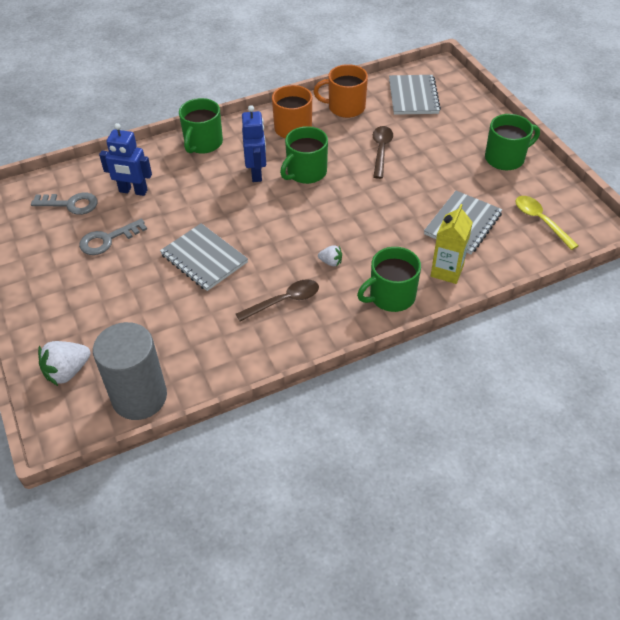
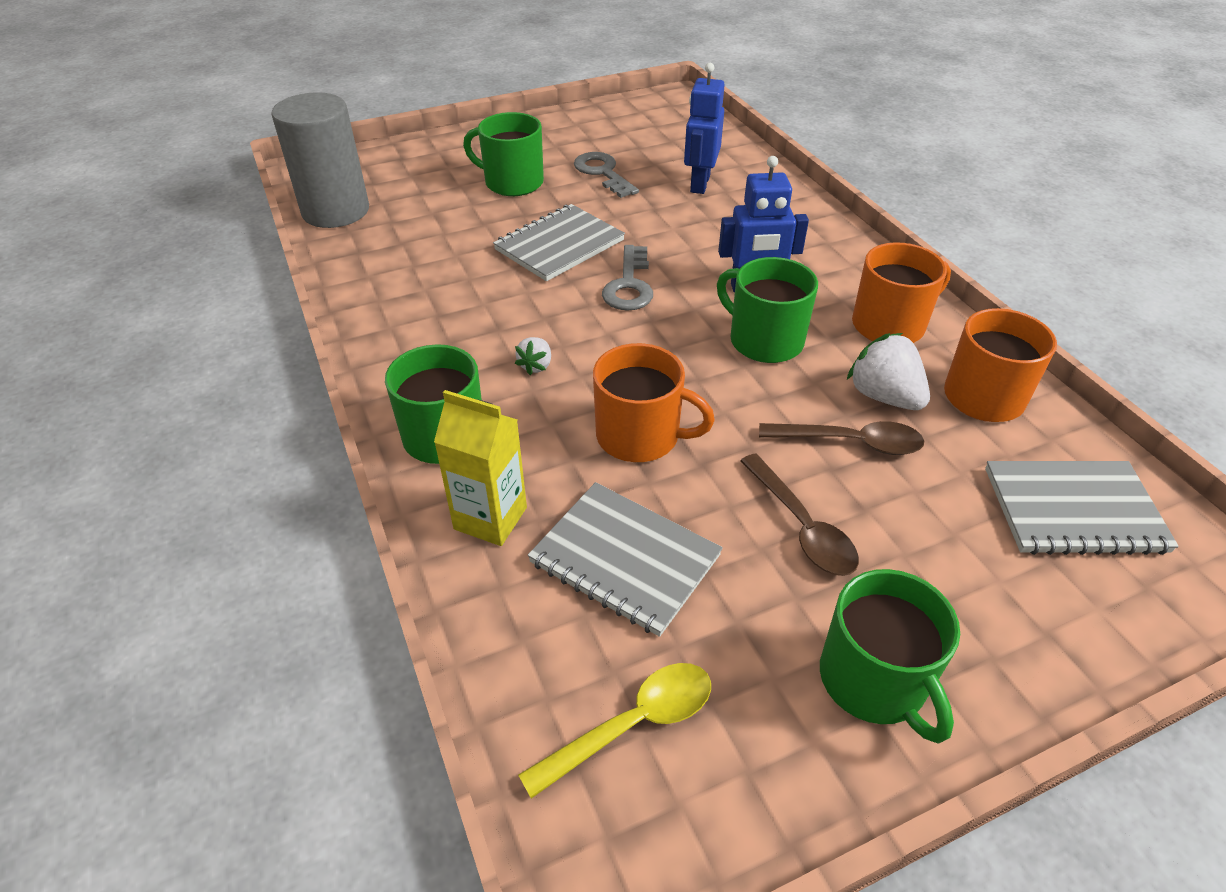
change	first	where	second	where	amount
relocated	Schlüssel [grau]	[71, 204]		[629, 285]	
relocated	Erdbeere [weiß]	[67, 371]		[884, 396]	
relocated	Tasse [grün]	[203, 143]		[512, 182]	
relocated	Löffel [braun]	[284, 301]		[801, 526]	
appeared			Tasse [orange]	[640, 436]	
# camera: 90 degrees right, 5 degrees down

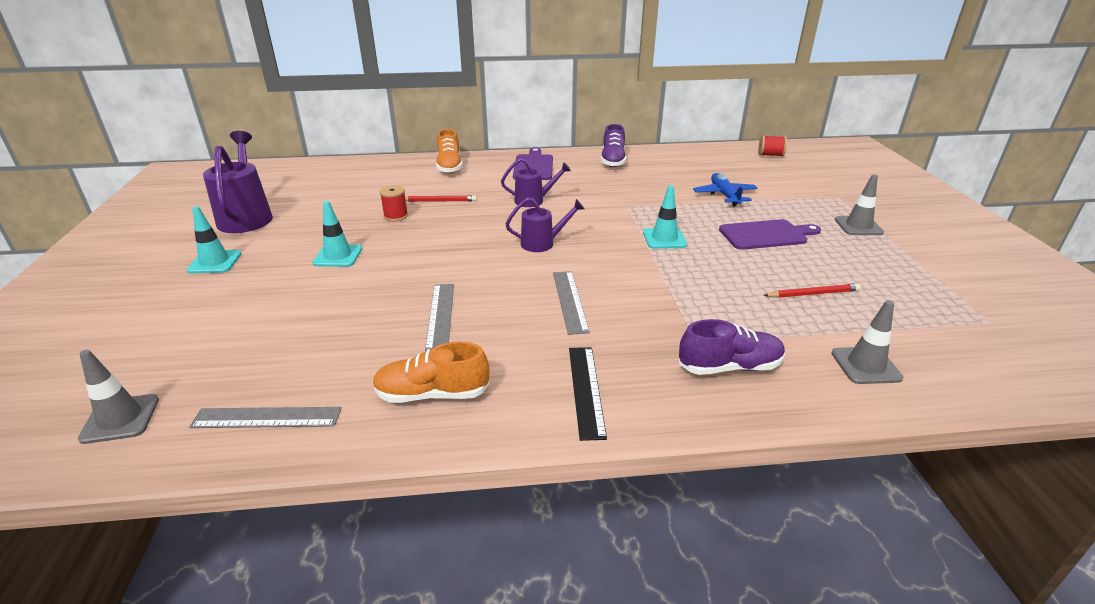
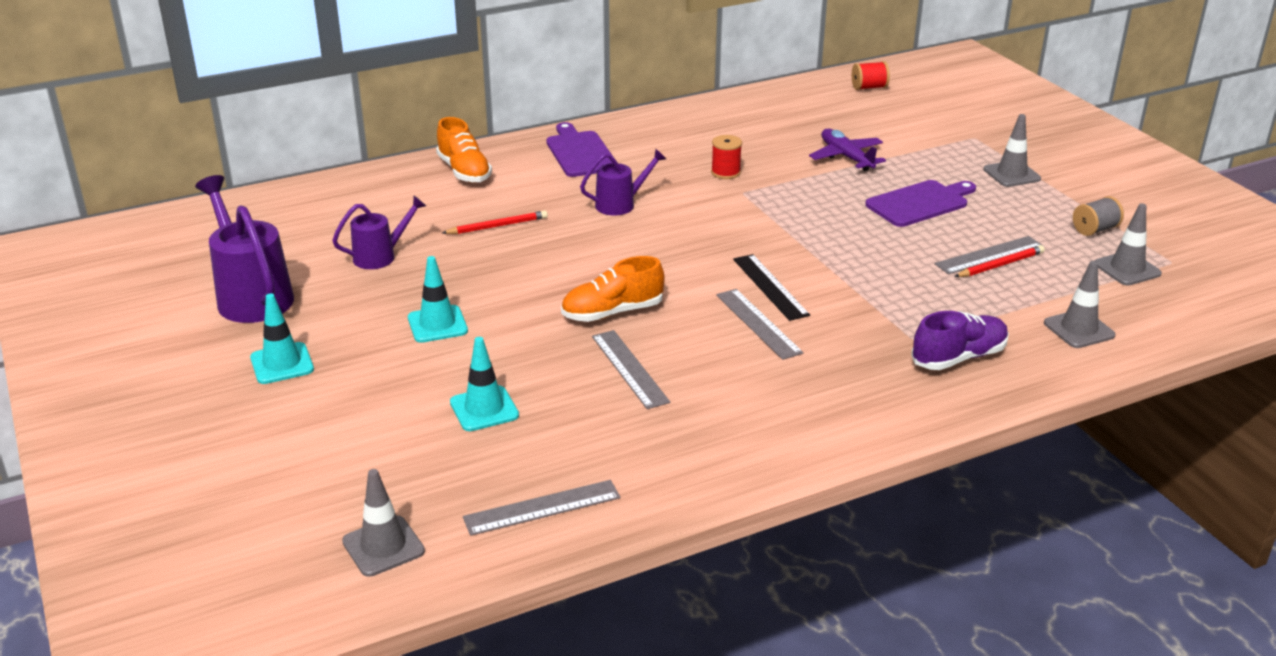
change	first	where	second	where	amount
relocated	Schuh [orange]	[432, 394]		[612, 312]	
relocated	Garnrolle [rot]	[396, 216]		[725, 172]	
relocated	Gießkanne [lila]	[543, 243]		[380, 256]	
relocated	Lineal [schwarz]	[586, 390]		[770, 287]	
missing	Schuh [lila]	[613, 161]			
relocated	Leitkegel [türkis]	[664, 239]		[484, 409]	
colour	Flugzeug [blau]	[724, 195]	Flugzeug [lila]	[846, 157]	
appeared			Lineal [grau]	[989, 255]	
appeared			Garnrolle [grau]	[1095, 229]	
appeared			Leitkegel [grau]	[1127, 269]	
# camera: 20 degrees left, 0 degrees up

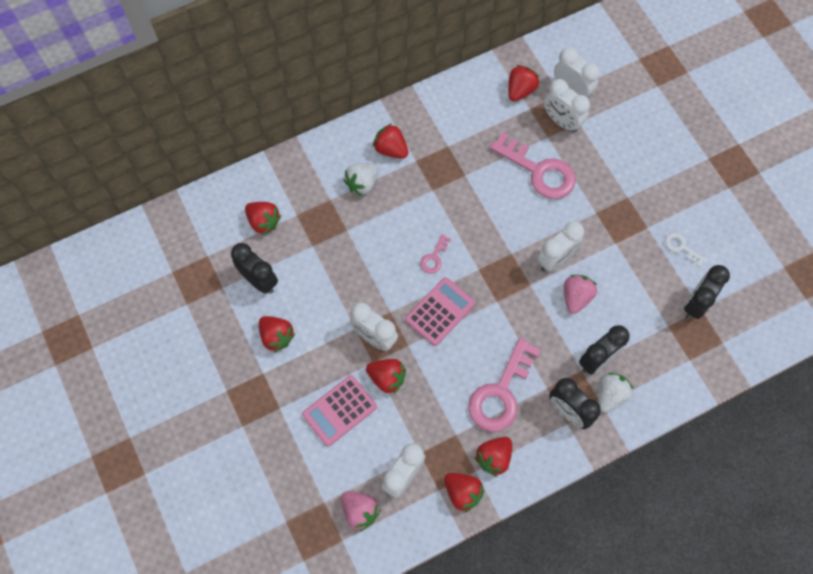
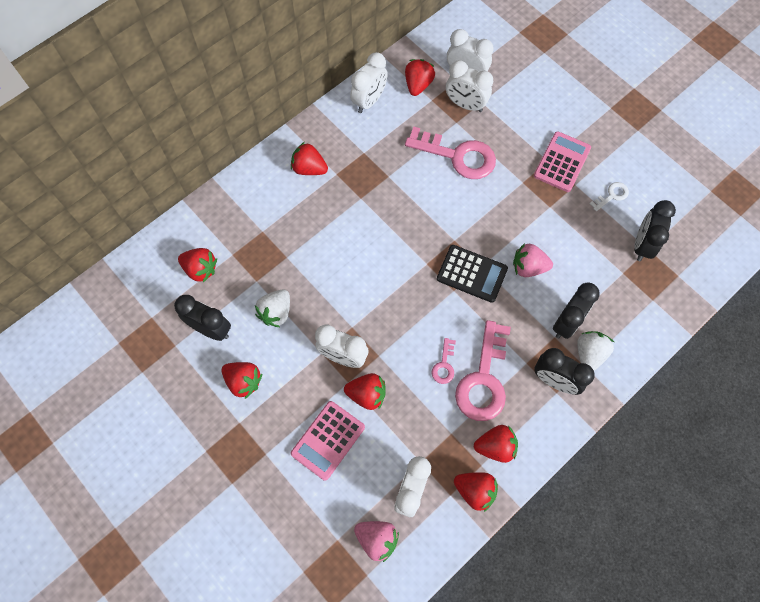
change	first	where	second	where	amount
relocated	Erdbeere [weiß]	[362, 183]		[276, 312]	
relocated	Taschenrechner [rosa]	[440, 311]		[562, 162]	
relocated	Schlüssel [rosa]	[434, 257]		[444, 365]	
spun	Erdbeere [rot]	[494, 458]		[495, 446]	120 degrees counterclockwise
relocated	Wecker [weiß]	[556, 259]		[369, 101]	
spun	Erdbeere [rosa]	[576, 297]		[528, 267]	90 degrees counterclockwise
spun	Schlüssel [weiß]	[681, 247]		[612, 195]	120 degrees clockwise
appeared			Taschenrechner [schwarz]	[472, 274]	
# camera: 15 degrees left, 0 degrees up

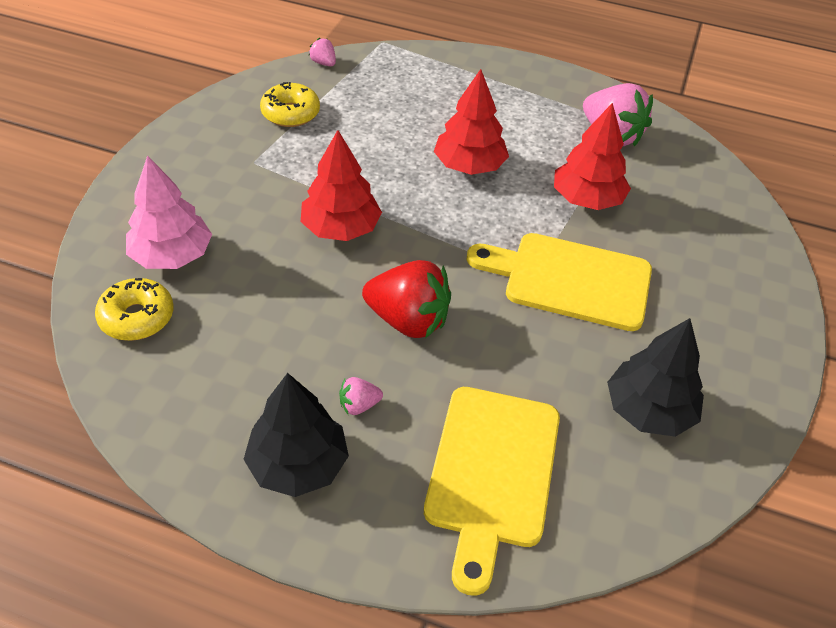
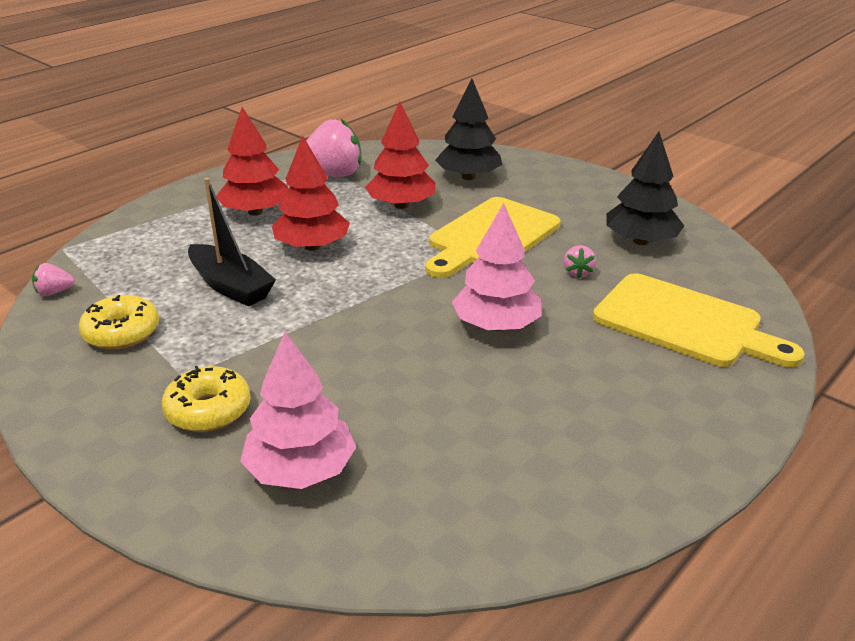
change	first	where	second	where	amount
relocated	Donut [gelb]	[137, 317]		[208, 410]	
relocated	Baum [schwarz]	[298, 464]		[468, 177]	
relocated	Baum [rot]	[340, 228]		[255, 212]	
relocated	Erdbeere [rosa]	[359, 405]		[577, 272]	
exchanged	Erdbeere [rot]	[408, 320]	Baum [rosa]	[496, 325]	
appeared			Boot [schwarz]	[230, 286]	
# camera: 65 degrees left, 15 degrees down

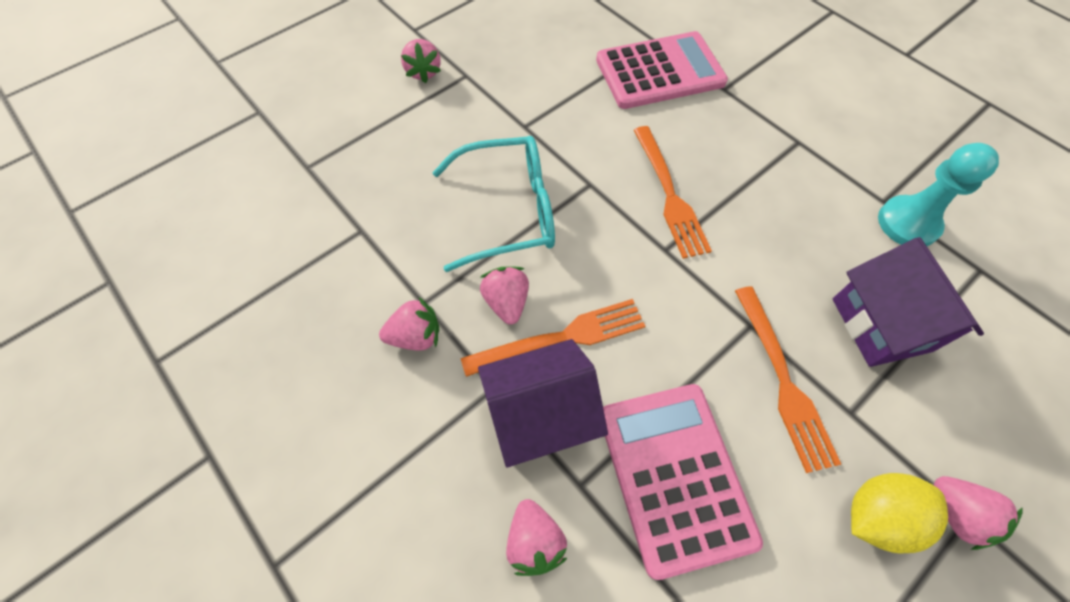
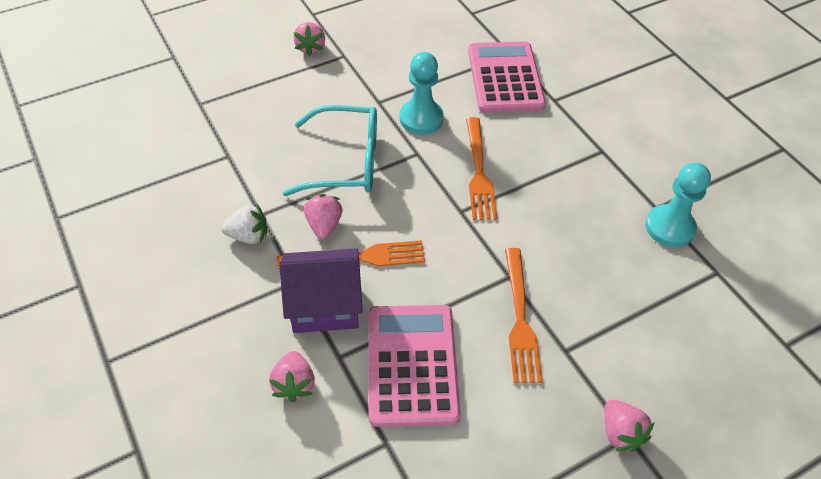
change	first	where	second	where	amount
colour	Erdbeere [rosa]	[416, 336]	Erdbeere [weiß]	[248, 236]	
spun	Taschenrechner [rosa]	[659, 71]		[505, 78]	90 degrees counterclockwise
missing	Haus [lila]	[881, 324]			
missing	Zitrone [gelb]	[876, 515]			
appeared			Bauer [türkis]	[421, 118]	
# camera: 10 degrees right, 10 degrees down

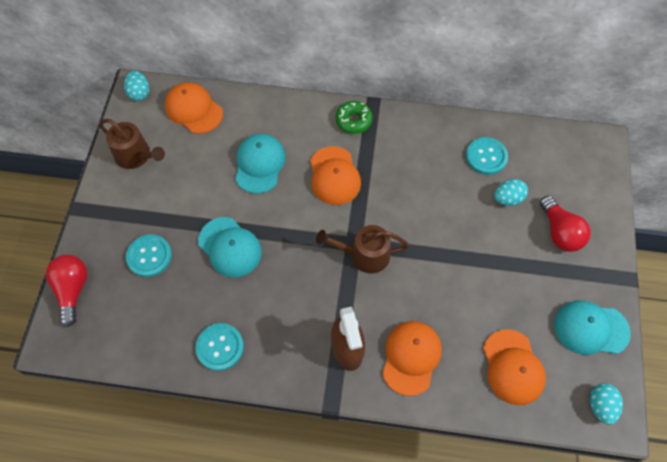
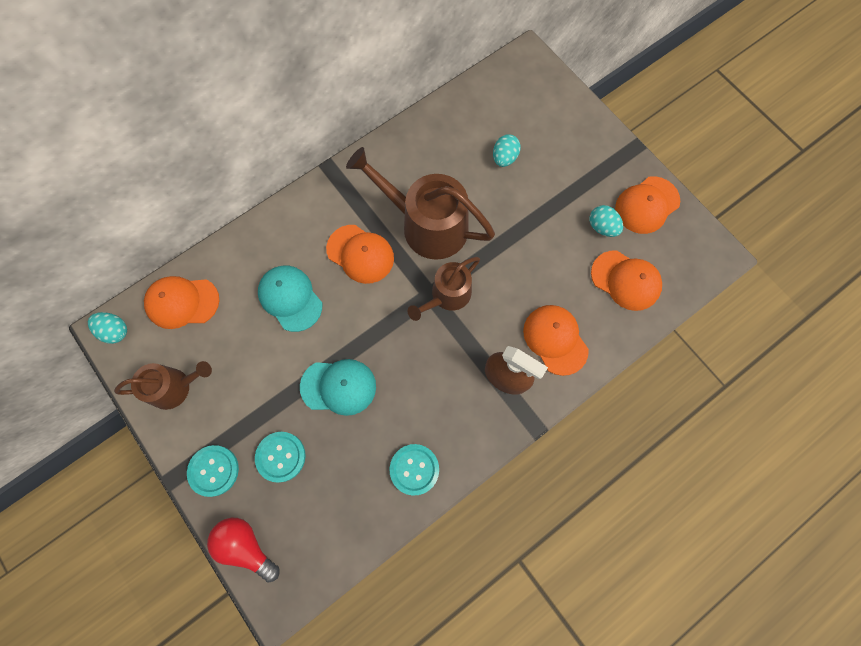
change	first	where	second	where	amount
missing	Donut [grün]	[353, 121]			
relocated	Knopf [türkis]	[486, 157]		[213, 470]	
missing	Glühbirne [rot]	[560, 232]			
colour	Kappe [türkis]	[591, 328]	Kappe [orange]	[647, 205]	
relocated	Ei [türkis]	[600, 406]		[602, 227]	
appeared			Gießkanne [braun]	[427, 225]	
# camera: 45 degrees left, 10 degrees up

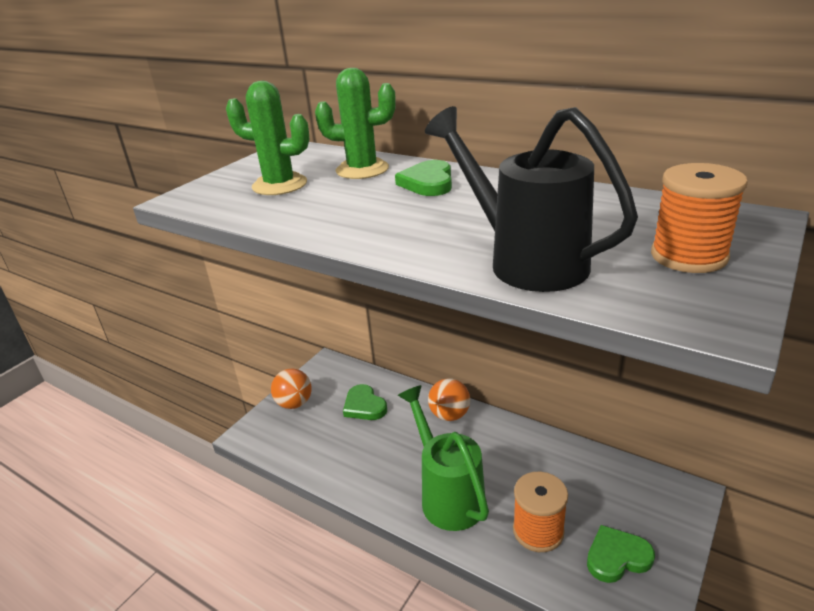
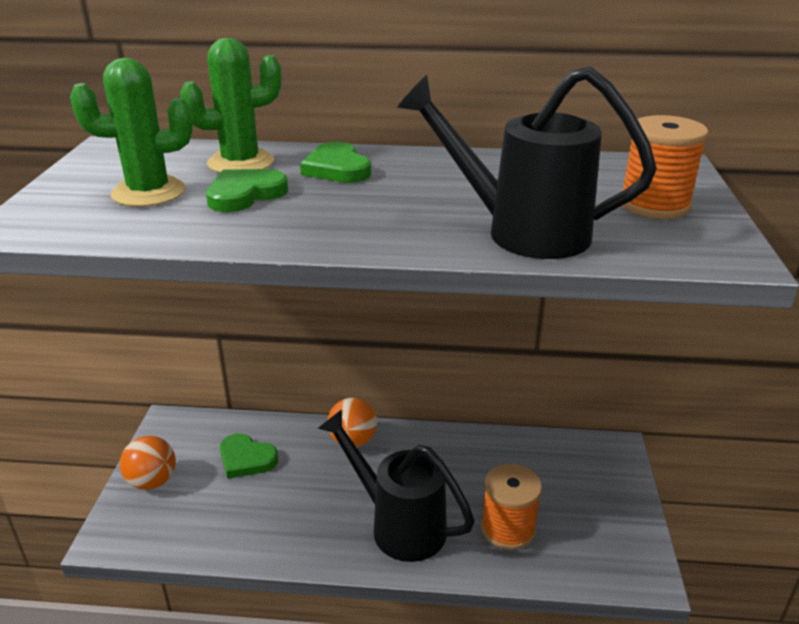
change	first	where	second	where	amount
colour	Gießkanne [grün]	[447, 494]	Gießkanne [schwarz]	[398, 524]	
relocated	Herz [grün]	[617, 557]		[245, 194]	
# camera: 30 degrees left, 0 degrees up

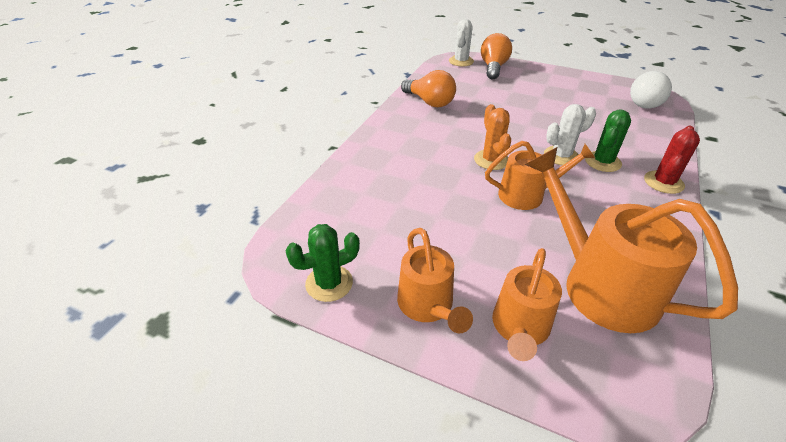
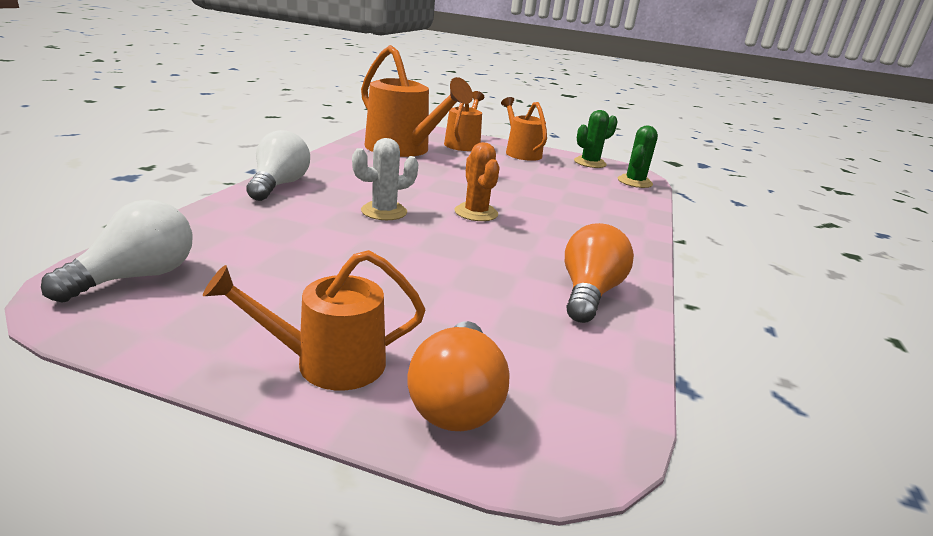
change	first	where	second	where	amount
spun	Glühbirne [orange]	[429, 102]		[588, 293]	75 degrees clockwise
missing	Kaktus [weiß]	[461, 61]			
relocated	Gießkanne [orange]	[528, 195]		[327, 363]	
relocated	Kaktus [grün]	[602, 162]		[634, 182]	
exchanged	Kaktus [rot]	[663, 182]	Glühbirne [weiß]	[279, 185]	
# camera: 170 degrees right, 15 degrees down

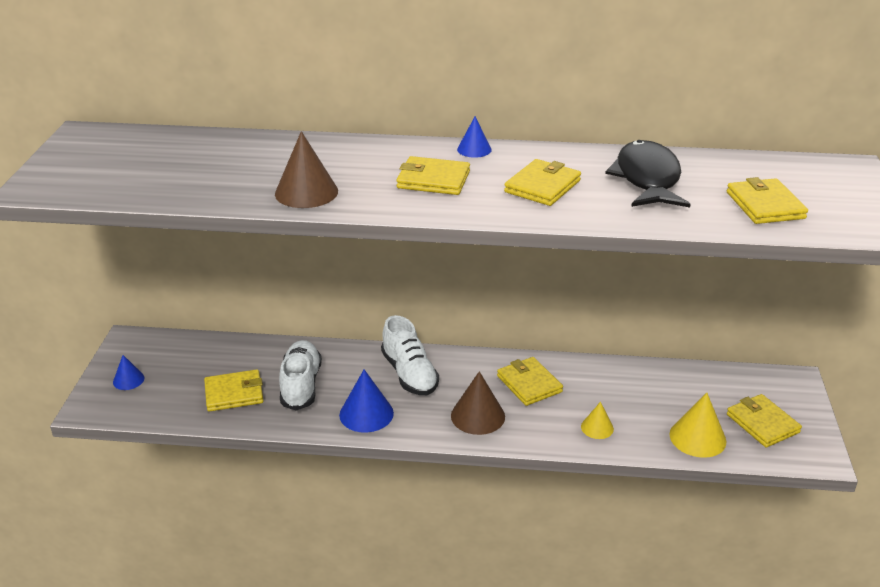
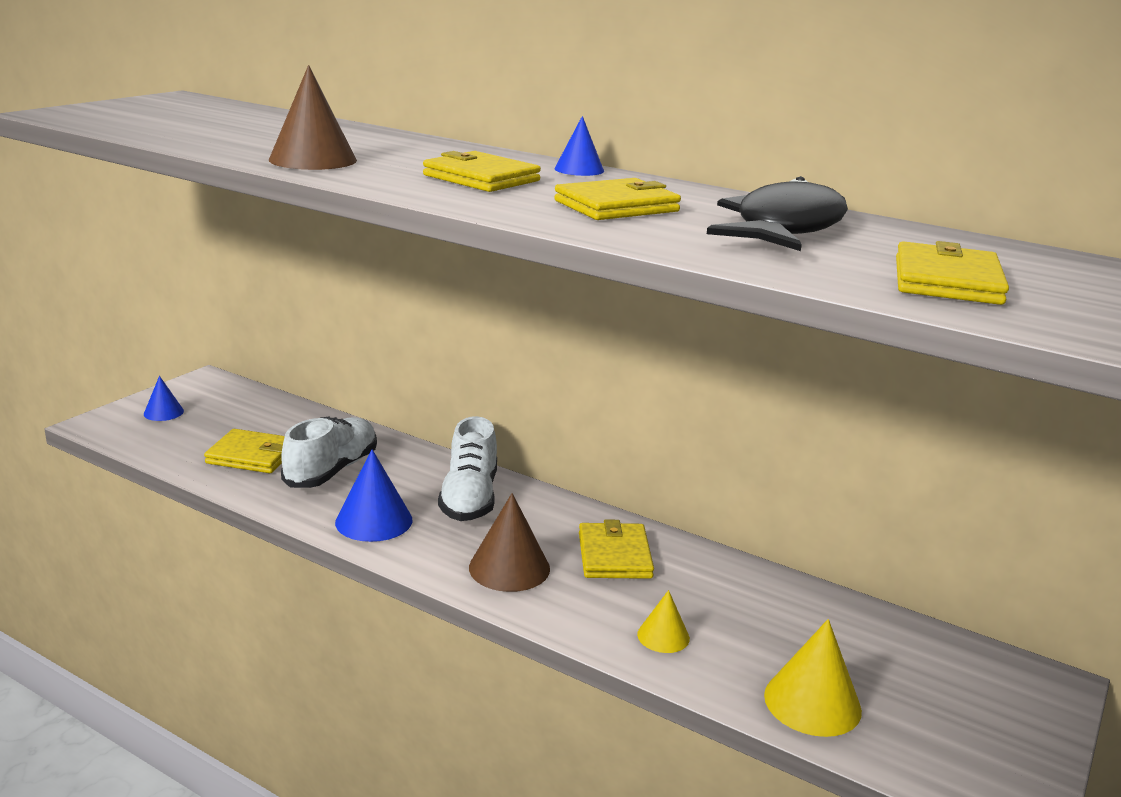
change	first	where	second	where	amount
missing	Geldbörse [gelb]	[762, 423]			
# camera: 25 degrees right, 10 degrees down

